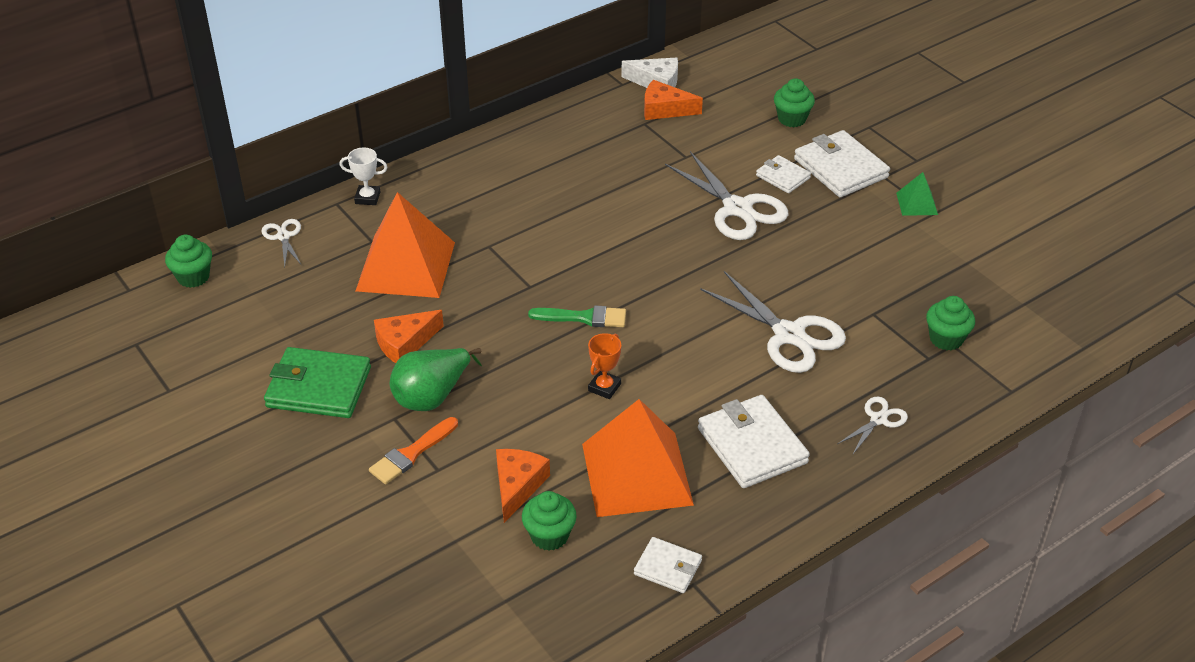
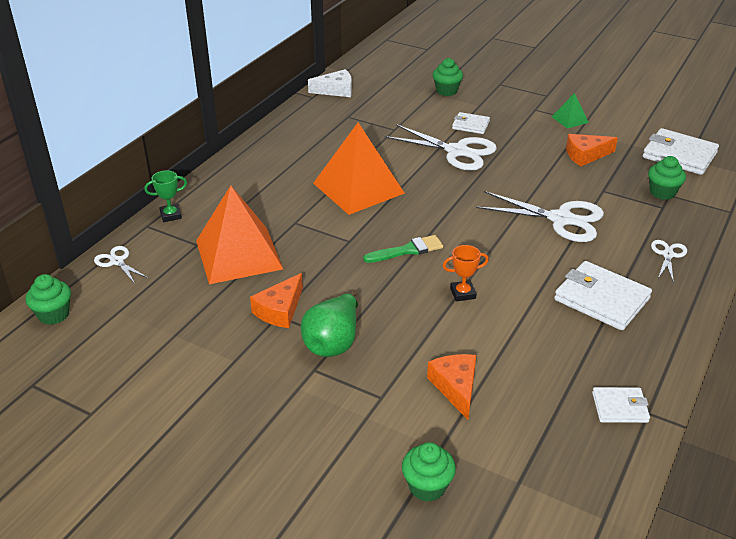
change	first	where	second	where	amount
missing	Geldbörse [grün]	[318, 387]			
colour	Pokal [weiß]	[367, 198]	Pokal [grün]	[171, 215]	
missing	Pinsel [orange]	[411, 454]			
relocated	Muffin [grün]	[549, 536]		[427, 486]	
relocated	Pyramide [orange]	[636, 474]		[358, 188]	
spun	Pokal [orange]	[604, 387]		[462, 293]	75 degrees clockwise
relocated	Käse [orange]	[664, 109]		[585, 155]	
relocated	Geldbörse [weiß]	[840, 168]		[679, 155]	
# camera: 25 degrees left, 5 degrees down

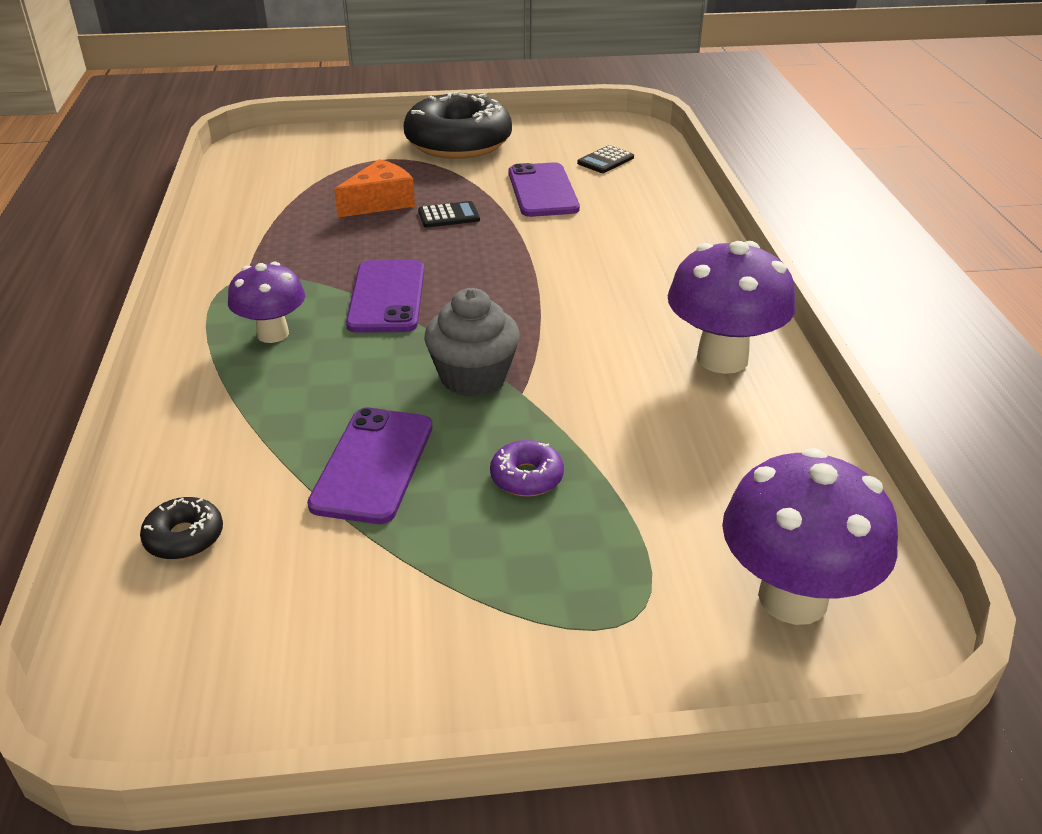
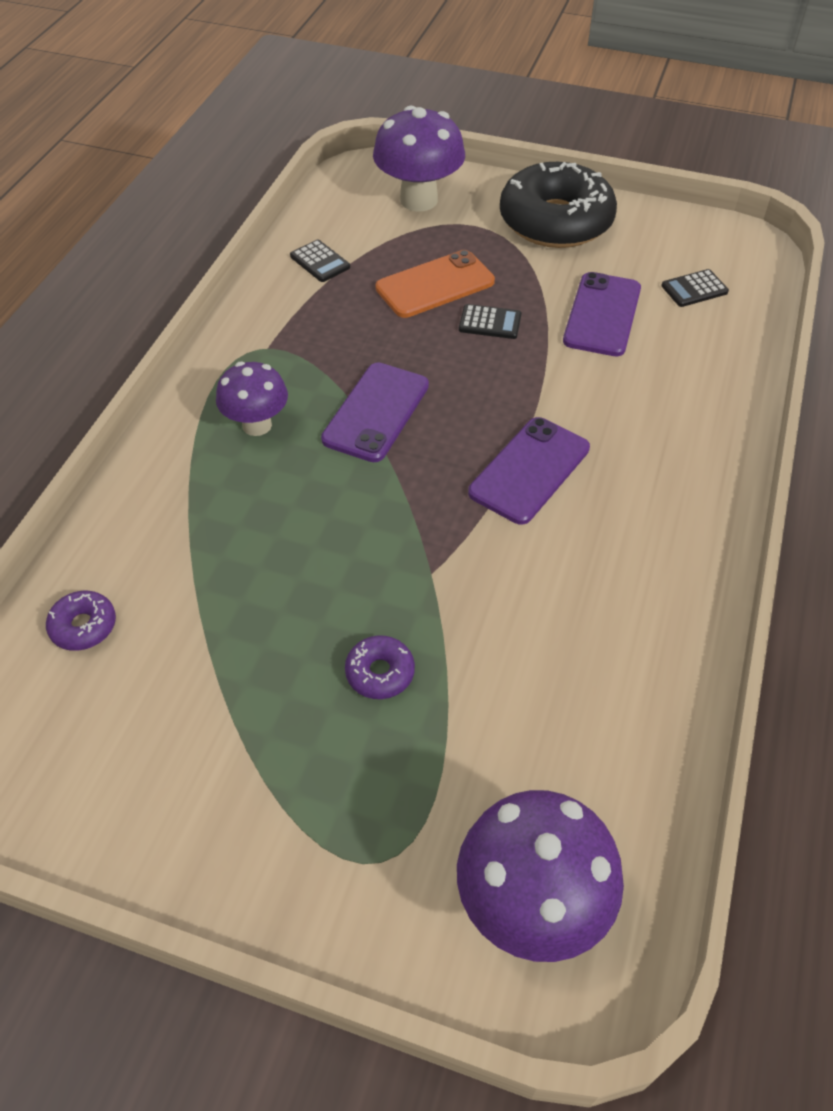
change	first	where	second	where	amount
colour	Donut [schwarz]	[184, 537]	Donut [lila]	[83, 626]	
relocated	Handy [lila]	[373, 465]		[529, 470]	
exchanged	Käse [orange]	[380, 202]	Handy [orange]	[435, 285]	
missing	Muffin [grau]	[473, 377]			
relocated	Pilz [lila]	[722, 358]		[419, 200]	
appeared			Taschenrechner [schwarz]	[320, 262]	
# camera: 25 degrees right, 15 degrees up

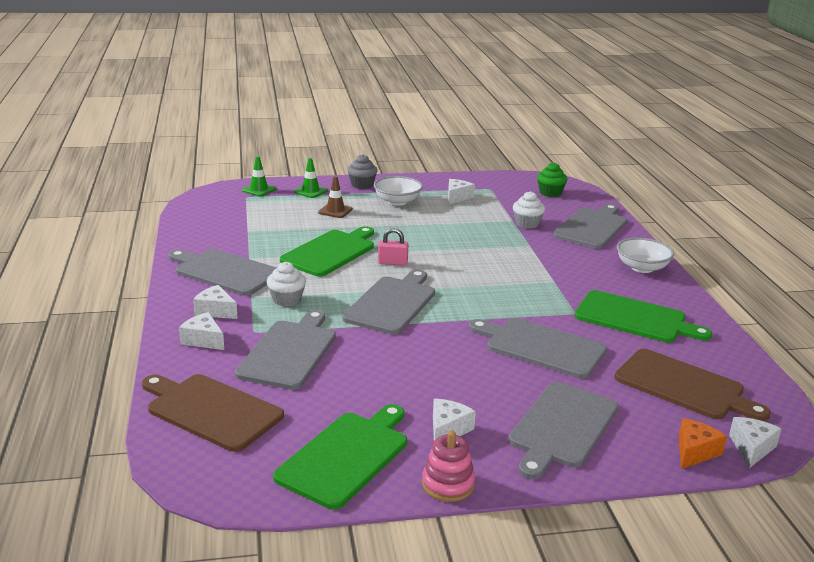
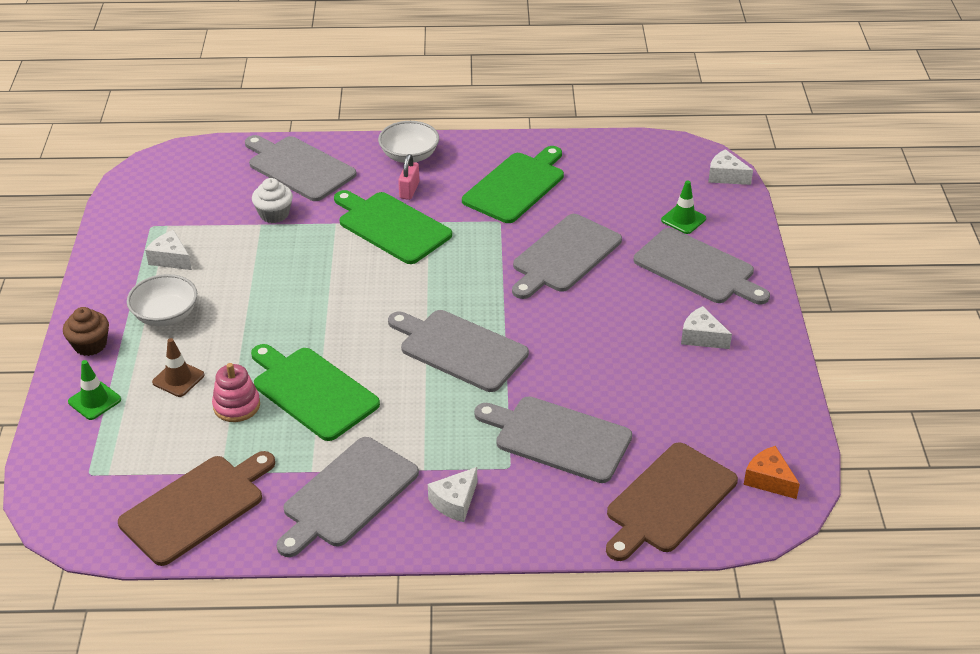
change	first	where	second	where	amount
missing	Käse [weiß]	[203, 340]			
relocated	Leitkegel [grün]	[259, 190]		[683, 219]	
missing	Muffin [weiß]	[286, 299]			
relocated	Schneidebrett [grün]	[346, 456]		[391, 226]	
colour	Muffin [grau]	[362, 185]	Muffin [braun]	[90, 345]	
relocated	Vorhängeschloss [rosa]	[392, 263]		[409, 190]	
relocated	Stapelspielzeug [rosa]	[448, 484]		[236, 405]	
missing	Muffin [grün]	[550, 193]			
relocated	Schneidebrett [braun]	[684, 386]		[197, 507]	
relocated	Käse [orange]	[695, 452]		[768, 480]	
# camera: 80 degrees left, 15 degrees up

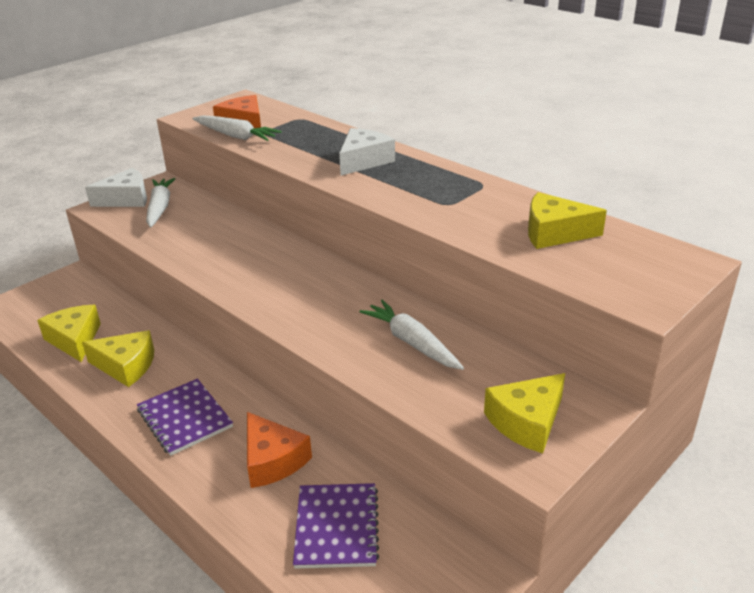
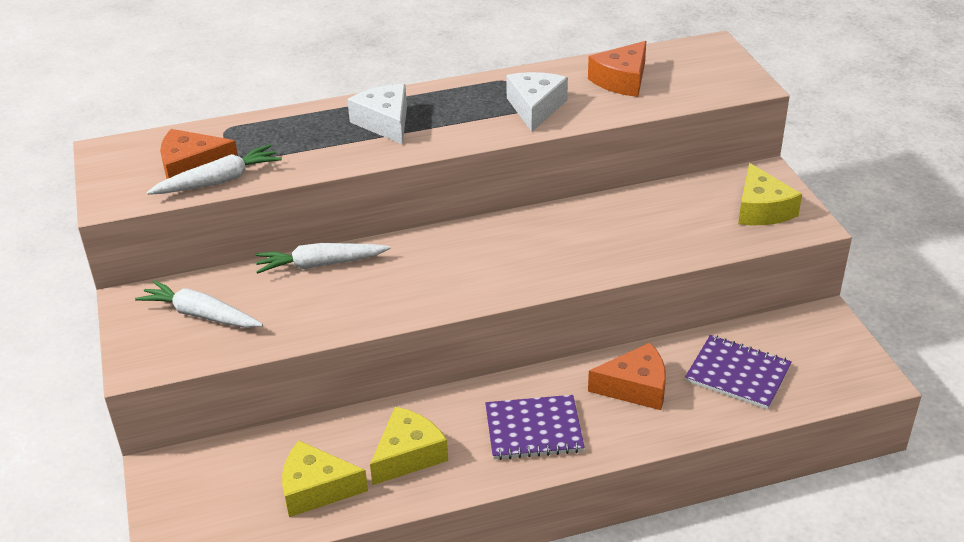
change	first	where	second	where	amount
relocated	Käse [weiß]	[126, 199]		[535, 108]	
relocated	Karotte [weiß]	[412, 343]		[320, 264]	
colour	Käse [gelb]	[554, 233]	Käse [orange]	[622, 80]	
# camera: 60 degrees left, 5 degrees up

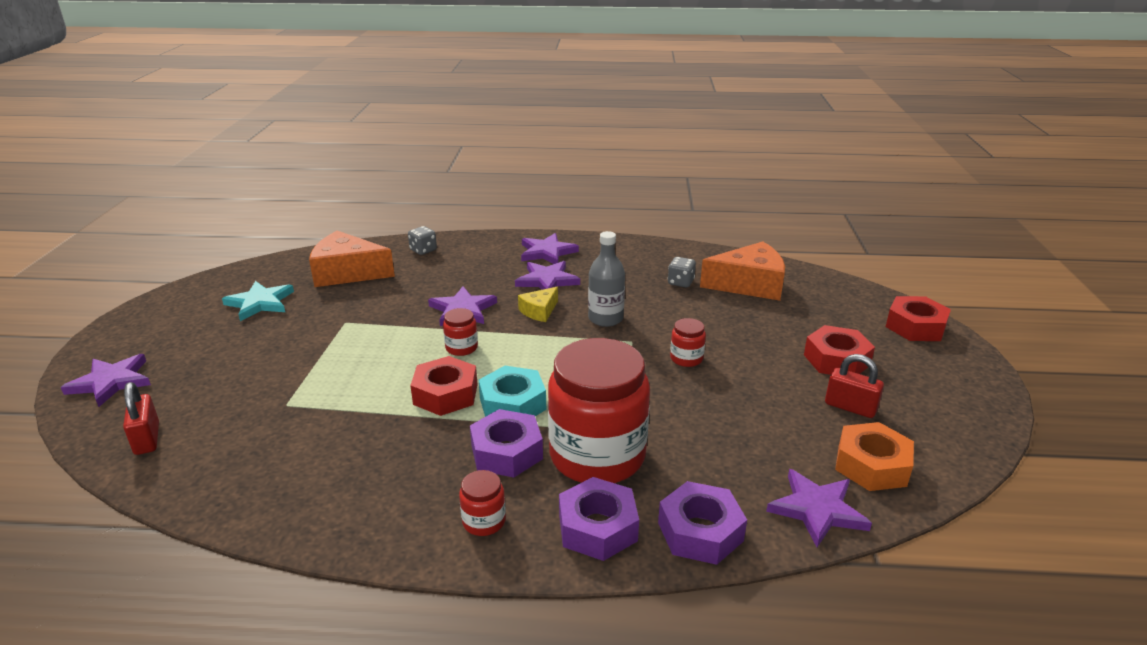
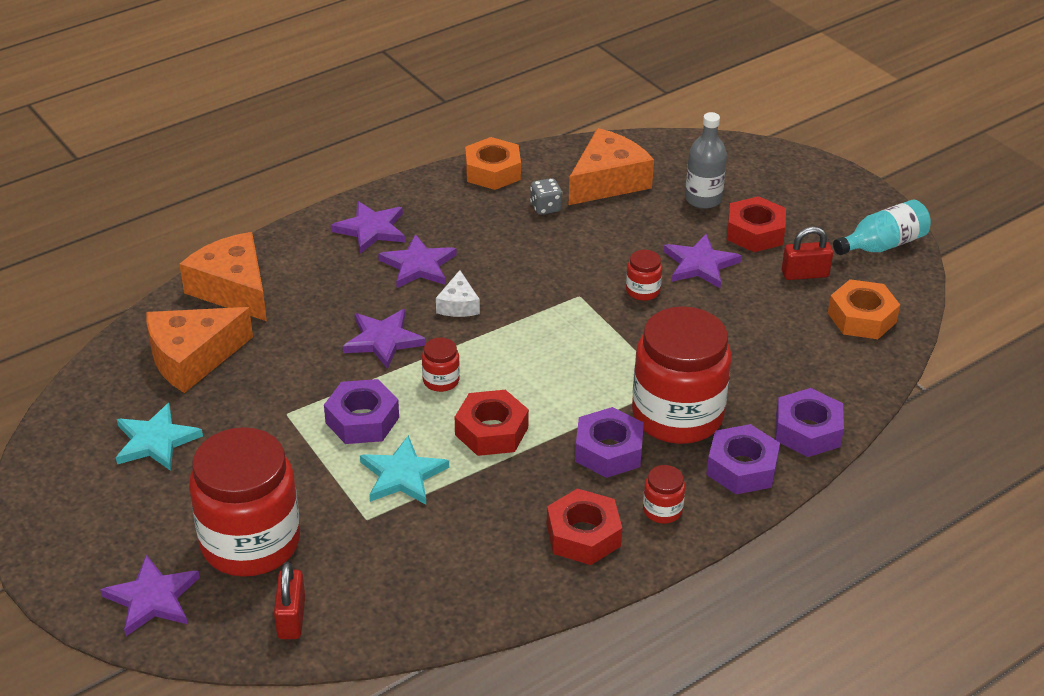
change	first	where	second	where	amount
spun	Vorhängeschloss [rot]	[147, 439]		[291, 618]	60 degrees clockwise
exchanged	Spielwürfel [grau]	[423, 250]	Käse [orange]	[233, 289]	
missing	Sechskantmutter [türkis]	[512, 404]			
colour	Käse [gelb]	[539, 311]	Käse [weiß]	[458, 305]	
relocated	Flasche [grau]	[605, 319]		[703, 199]	
relocated	Stern [lila]	[817, 509]		[700, 264]	
relocated	Sechskantmutter [rot]	[915, 327]		[583, 535]	
appeared			Einmachglas [rot]	[250, 542]	
appeared			Sechskantmutter [lila]	[362, 420]	
appeared			Stern [türkis]	[402, 475]	
appeared			Sechskantmutter [orange]	[492, 171]	
appeared			Flasche [türkis]	[882, 245]	
# camera: 40 degrees left, 10 degrees up

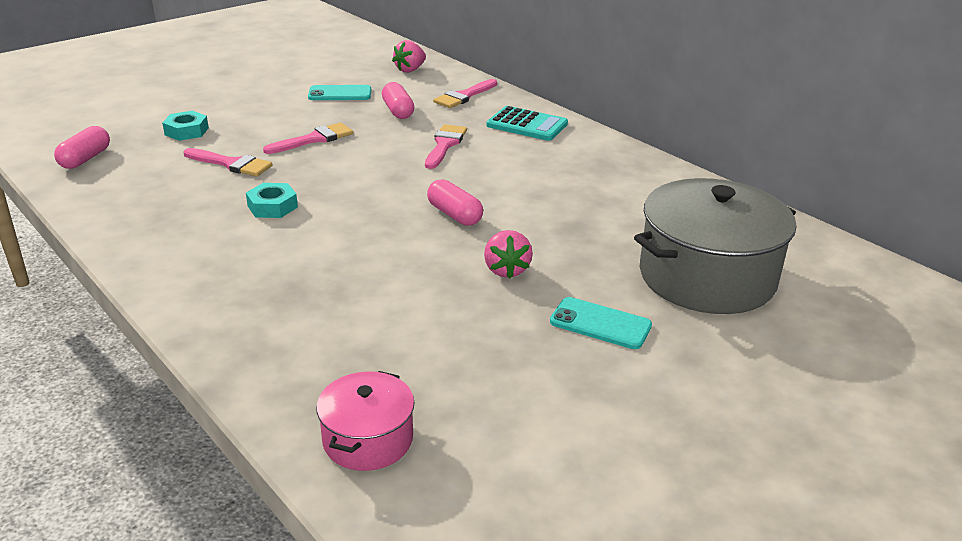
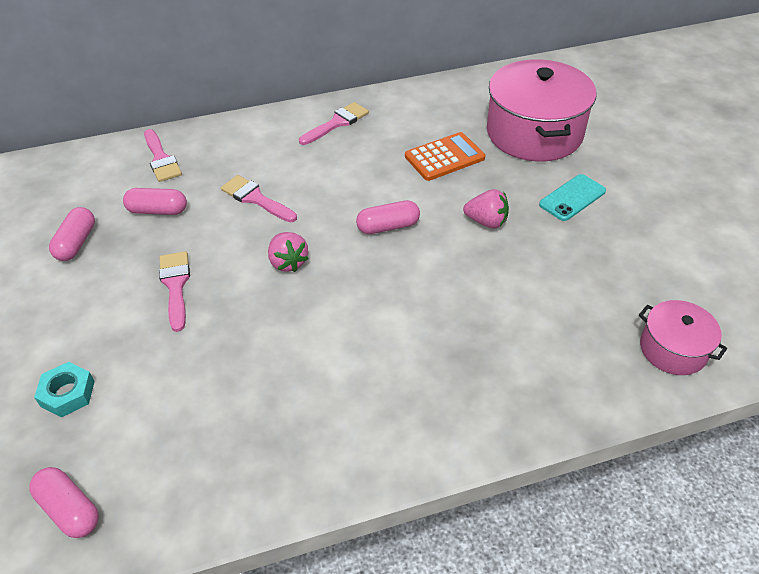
change	first	where	second	where	amount
relocated	Pinsel [rosa]	[232, 164]		[337, 123]	
missing	Sechskantmutter [türkis]	[272, 206]			
exchanged	Handy [türkis]	[340, 94]	Kapsel [rosa]	[76, 243]	
relocated	Erdbeere [rosa]	[410, 70]		[288, 262]	
missing	Taschenrechner [türkis]	[527, 125]			
colour	Kochtopf [grau]	[707, 277]	Kochtopf [rosa]	[534, 133]	
appeared			Taschenrechner [orange]	[444, 157]	
# camera: 65 degrees left, 15 degrees up

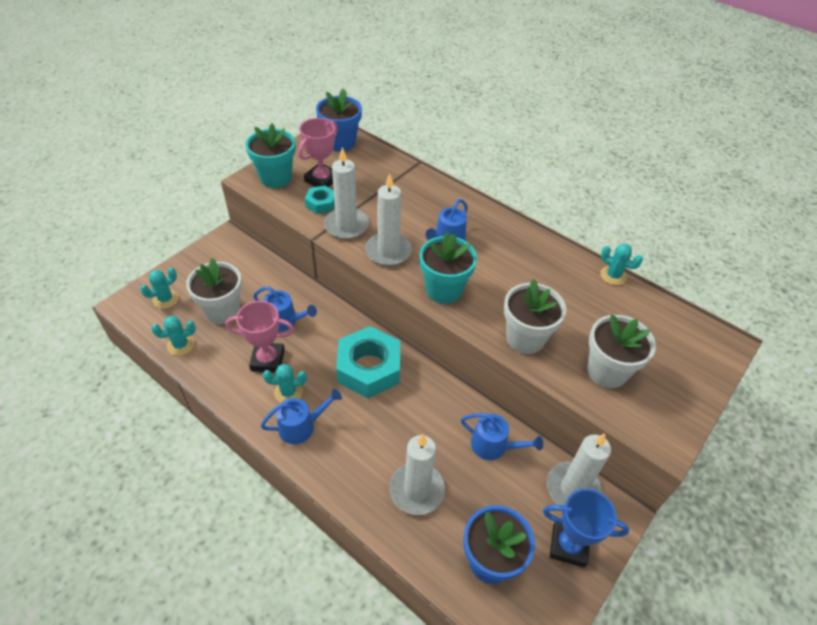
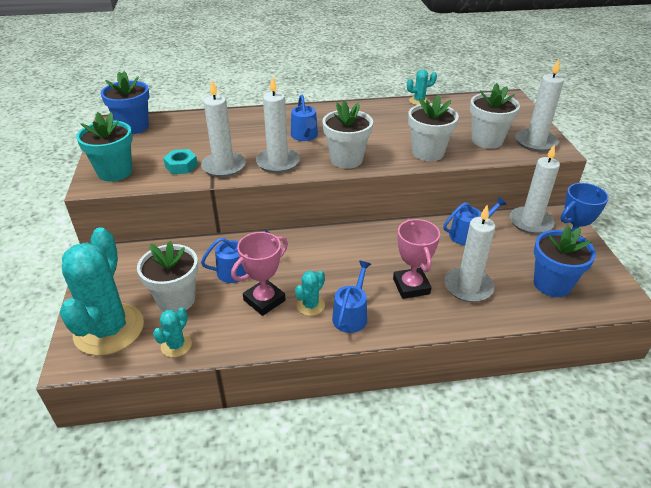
change	first	where	second	where	amount
size	Kaktus [türkis]	[165, 299]		[109, 329]	x2.30
relocated	Pokal [rosa]	[322, 180]		[411, 286]	
missing	Sechskantmutter [türkis]	[369, 368]			
colour	Blumentopf [türkis]	[444, 290]	Blumentopf [weiß]	[346, 159]	
appeared			Kerze [weiß]	[535, 142]	
# camera: 45 degrees left, 10 degrees down

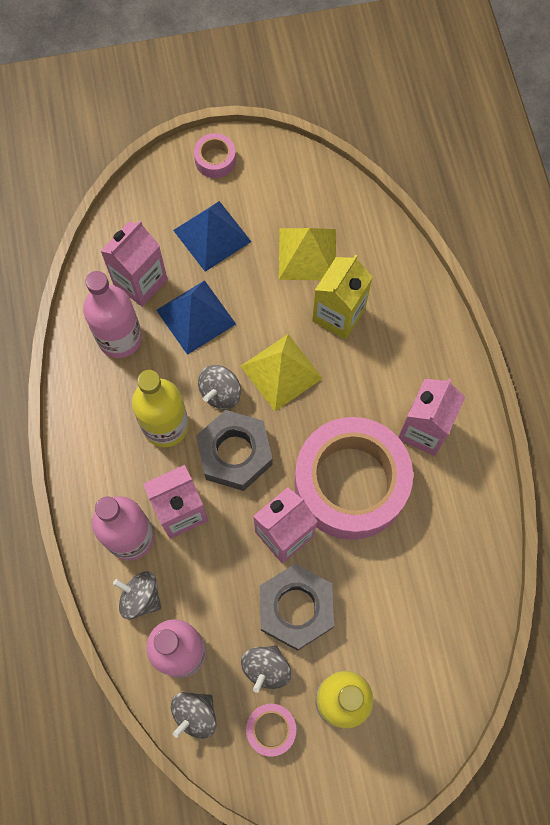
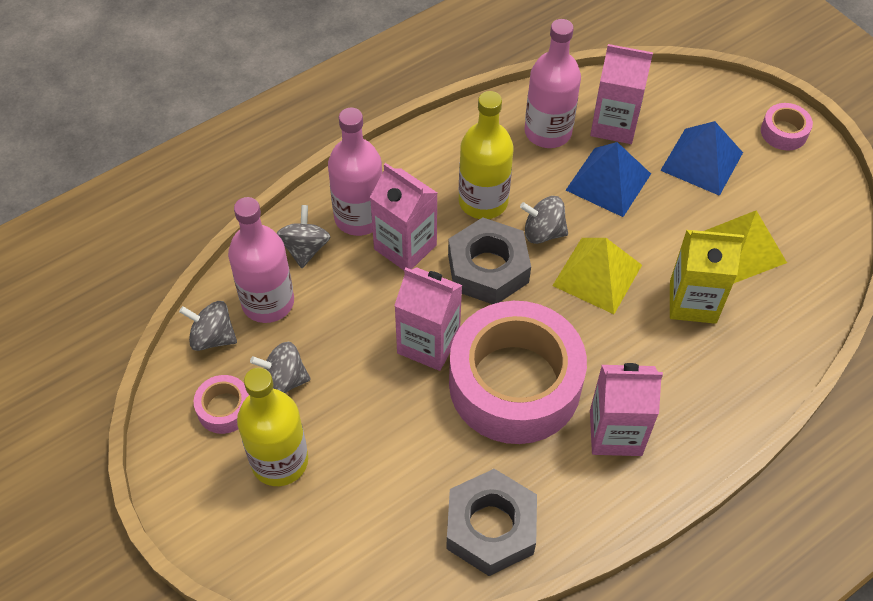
change	first	where	second	where	amount
relocated	Sechskantmutter [grau]	[296, 608]		[490, 527]	
# camera: 65 degrees right, 15 degrees down

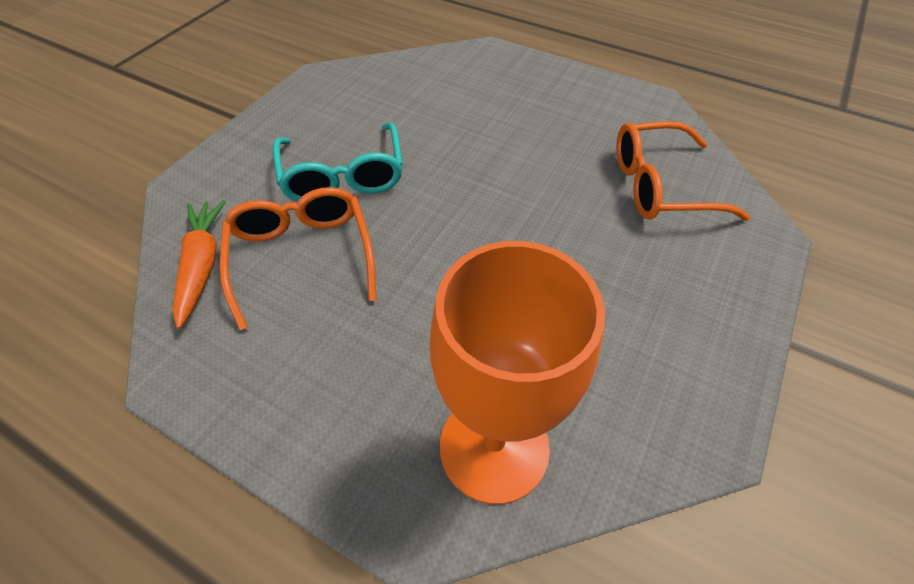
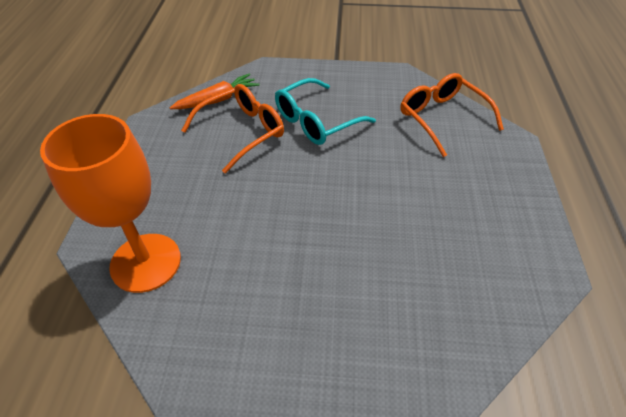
change	first	where	second	where	amount
relocated	Brille [orange]	[660, 186]		[442, 118]	
# camera: 65 degrees right, 5 degrees down

